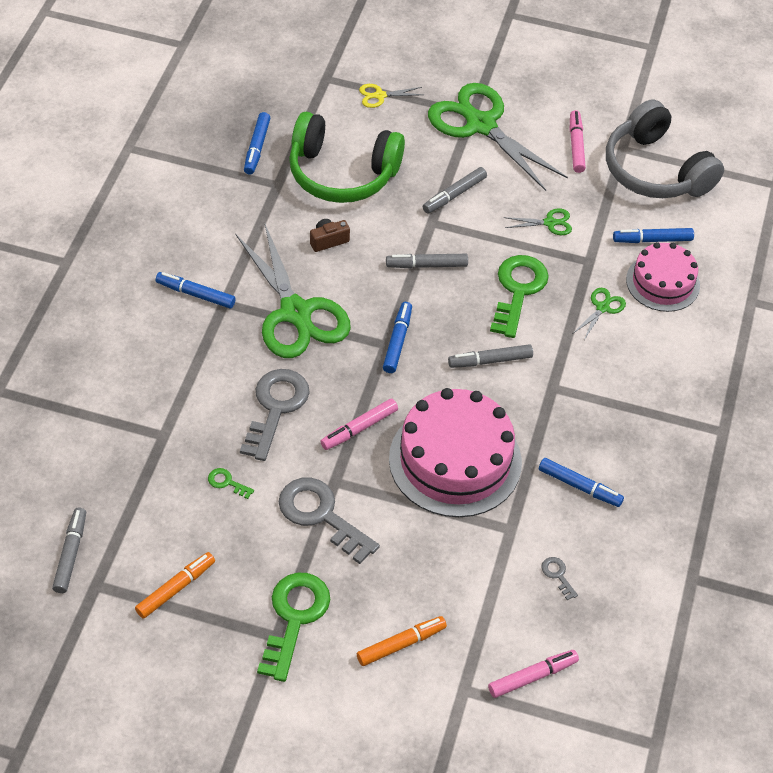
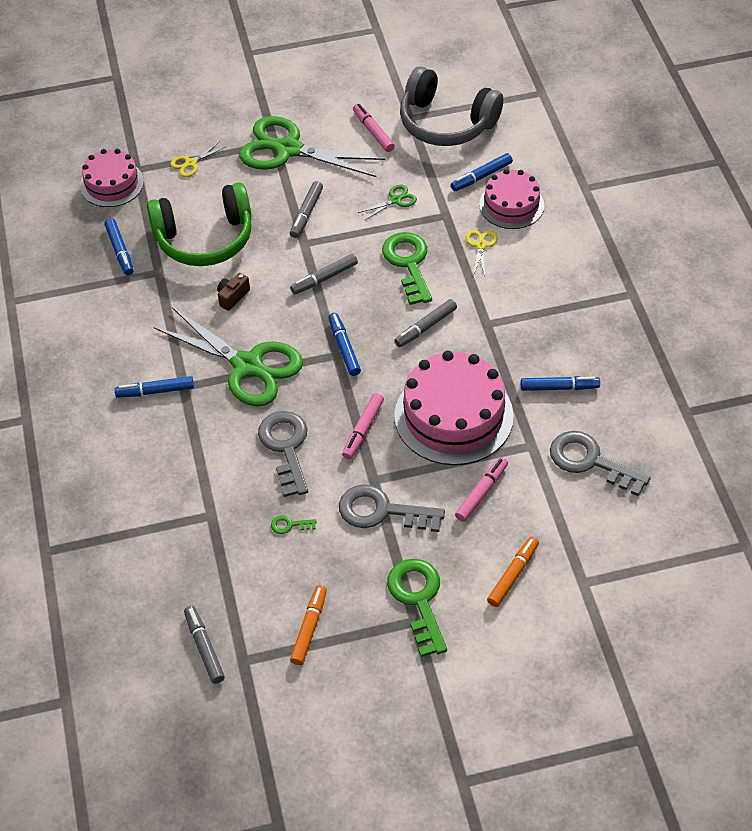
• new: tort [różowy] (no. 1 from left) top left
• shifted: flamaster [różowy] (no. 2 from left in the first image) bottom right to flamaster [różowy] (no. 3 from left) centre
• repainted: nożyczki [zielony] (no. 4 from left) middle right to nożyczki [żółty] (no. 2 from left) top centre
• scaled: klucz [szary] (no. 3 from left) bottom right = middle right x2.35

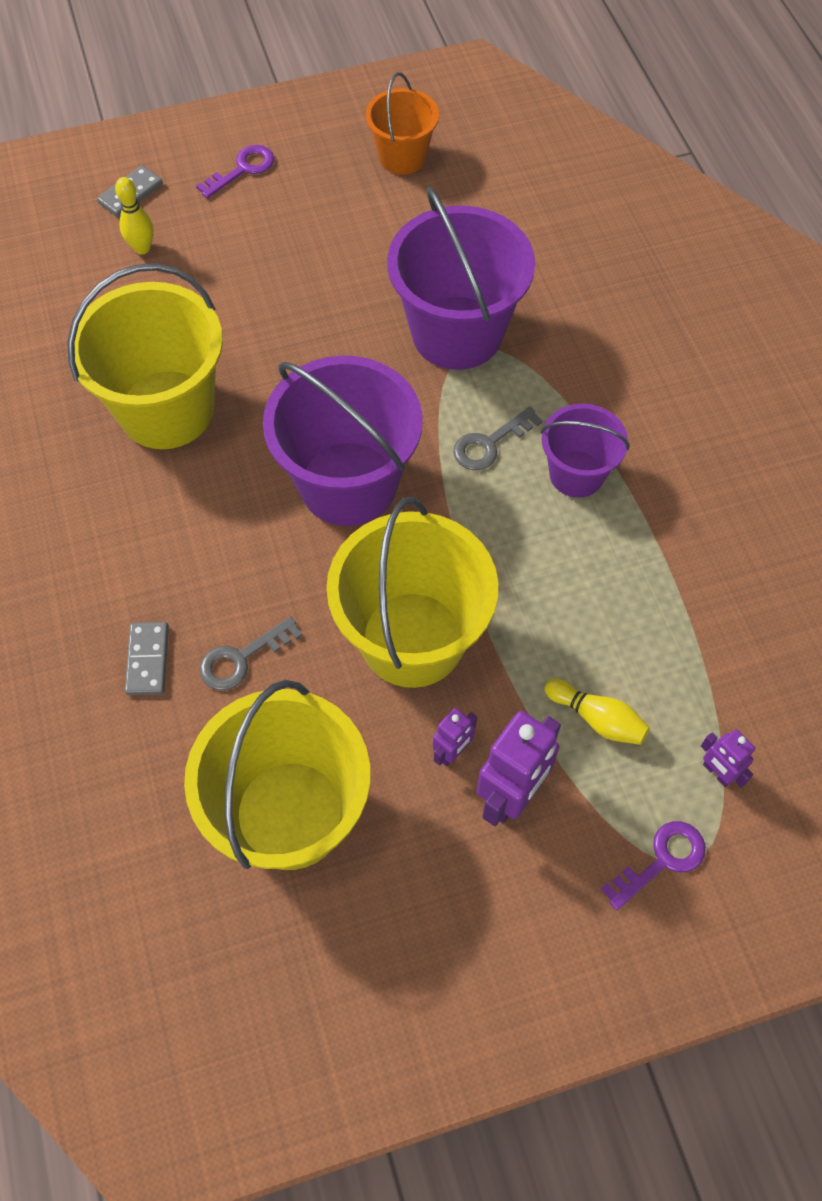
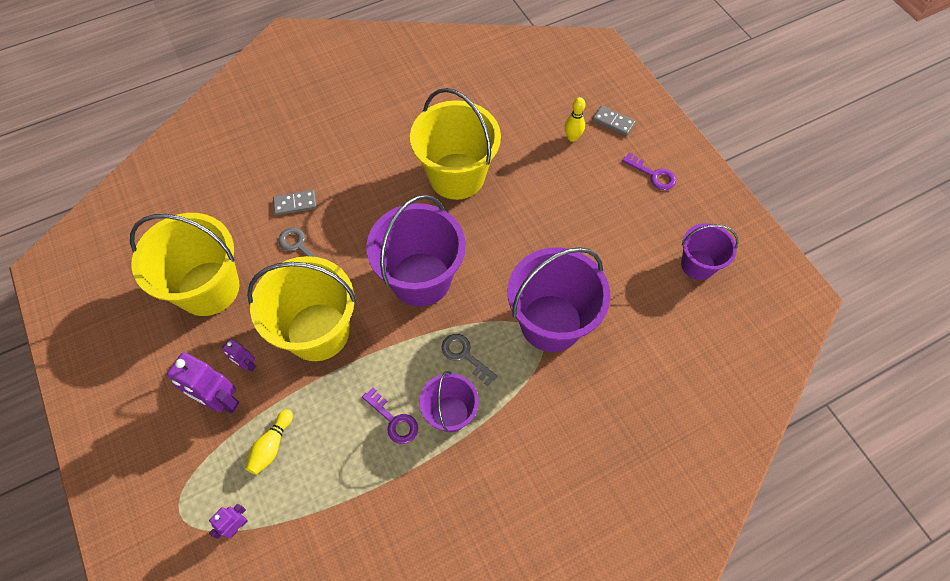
• shifted: klucz [fioletowy] (no. 2 from left in the first image) bottom right to klucz [fioletowy] (no. 1 from left) bottom centre
• repainted: wiadro [pomarańczowy] top centre to wiadro [fioletowy] (no. 4 from left) middle right

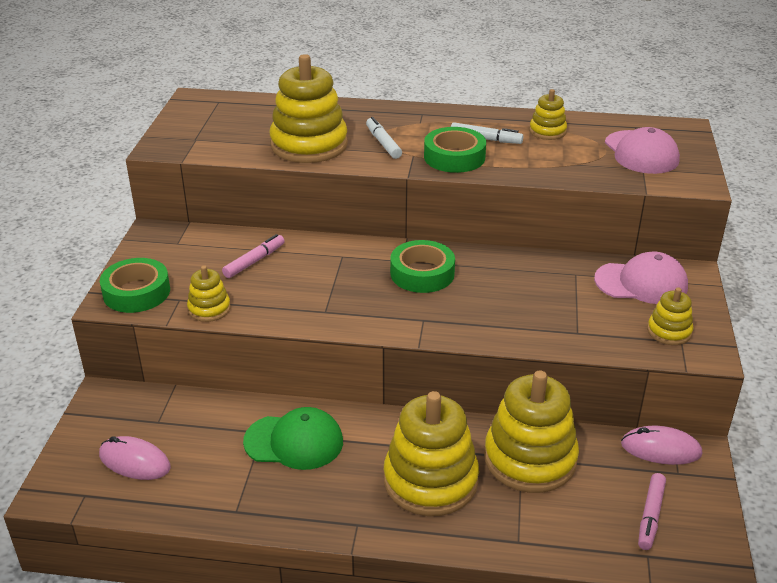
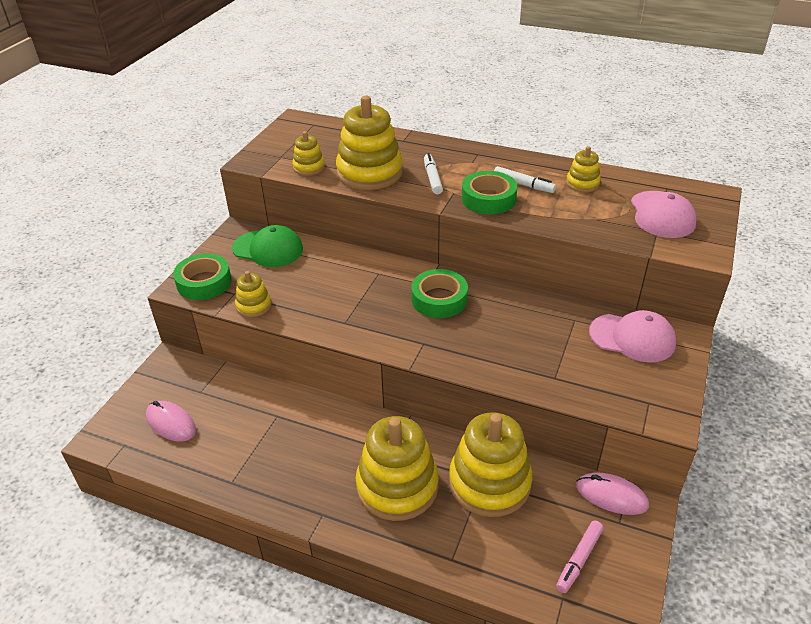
• gone: flamaster [różowy] (no. 1 from left) middle left
• shifted: czapka [zielony] bottom centre to middle left
• shifted: zabawka nakładanka [żółty] (no. 6 from left in the first image) middle right to zabawka nakładanka [żółty] (no. 2 from left) top centre

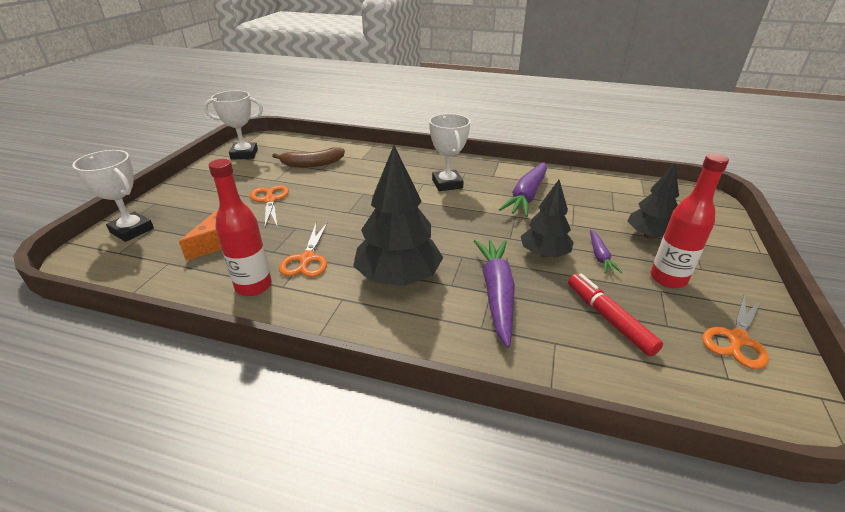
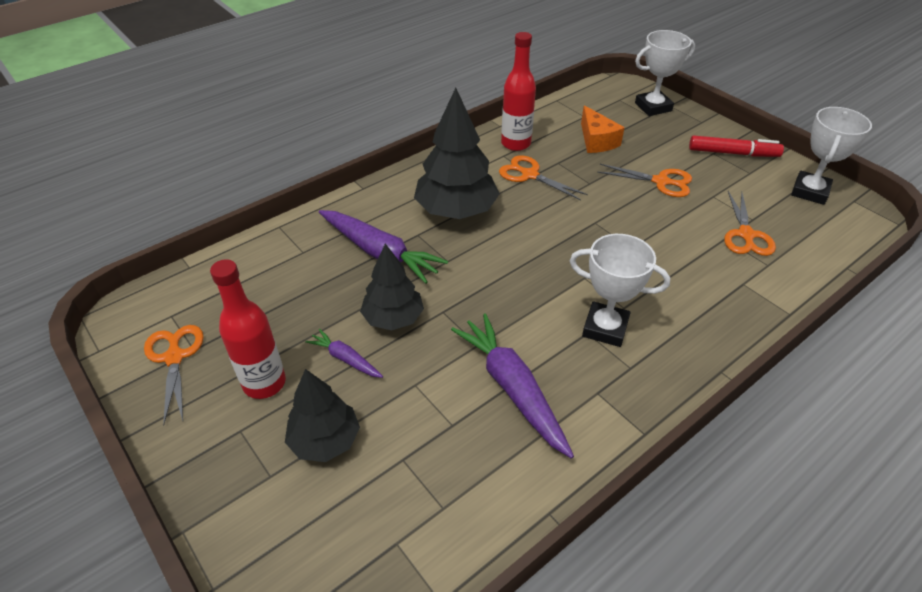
• shifted: flamaster [czerwony] middle right to top right
• swapped: banan [brązowy] top centre to nożyczki [pomarańczowy] (no. 4 from left) middle right

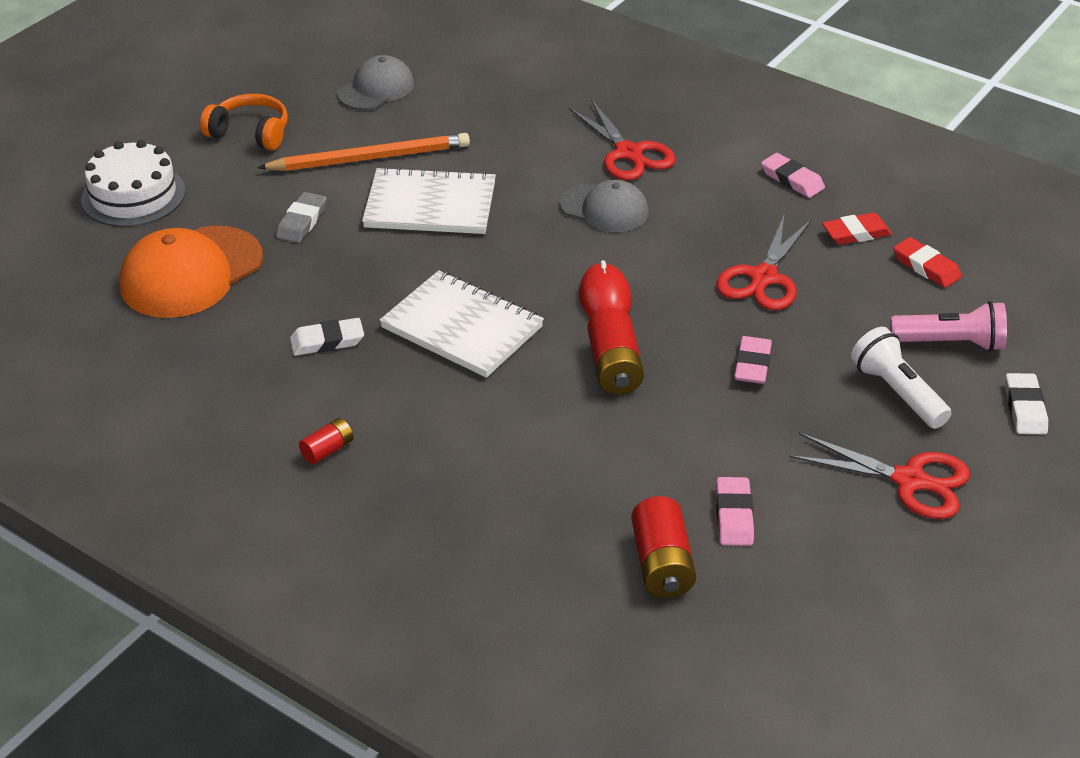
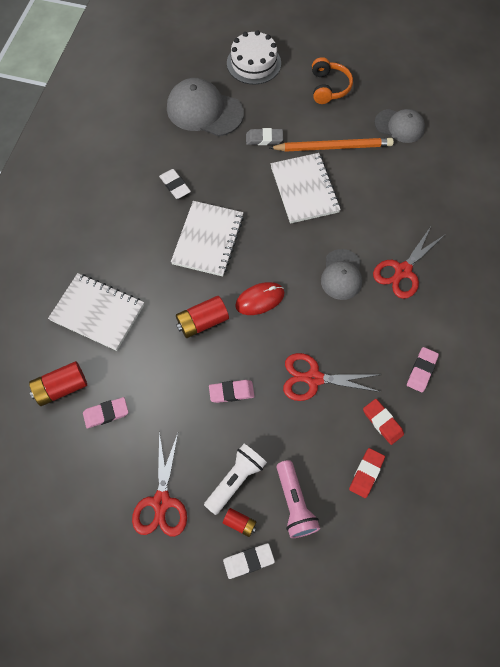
• new: zeszyt [biały] (no. 1 from left) middle left
• shifted: bateria [czerwony] (no. 1 from left in the first image) middle left to bateria [czerwony] (no. 3 from left) bottom centre
• repainted: czapka [pomarańczowy] middle left to czapka [szary] (no. 1 from left) top centre
• rotated: ołówek [pomarańczowy] top centre = top centre 60 degrees counterclockwise

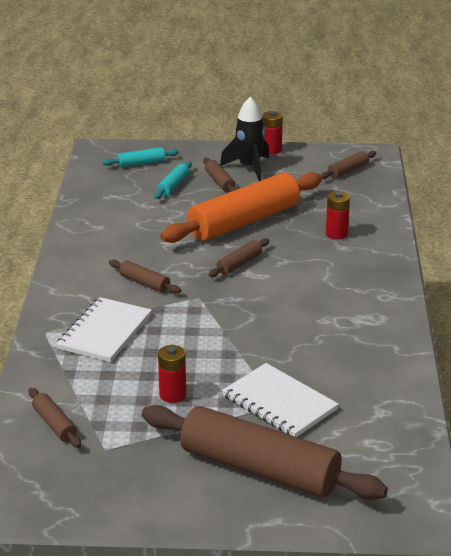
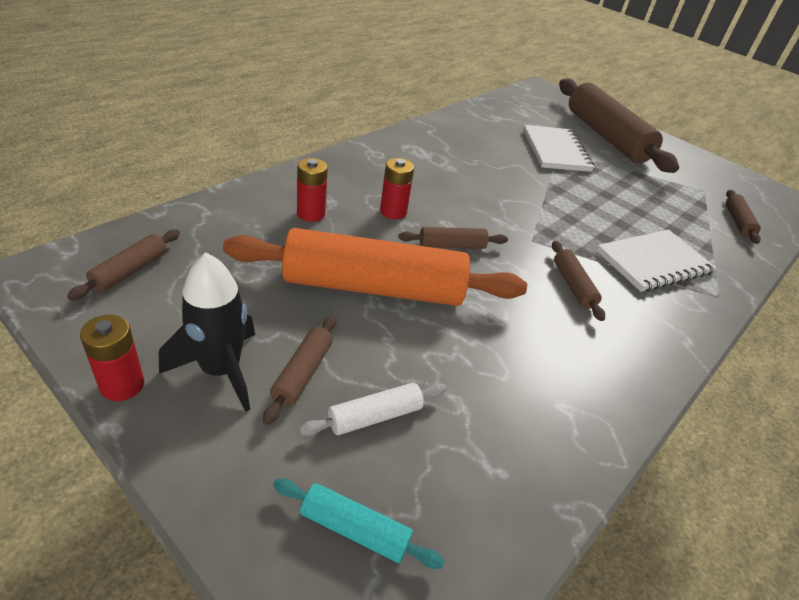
• shifted: bateria [czerwony] (no. 1 from left in the first image) bottom centre to bateria [czerwony] (no. 3 from left) top centre
• repainted: wałek do ciasta [turkusowy] (no. 2 from left) top centre to wałek do ciasta [biały] bottom centre
• rotated: wałek do ciasta [brązowy] (no. 6 from left in the first image) top right = middle left 60 degrees counterclockwise

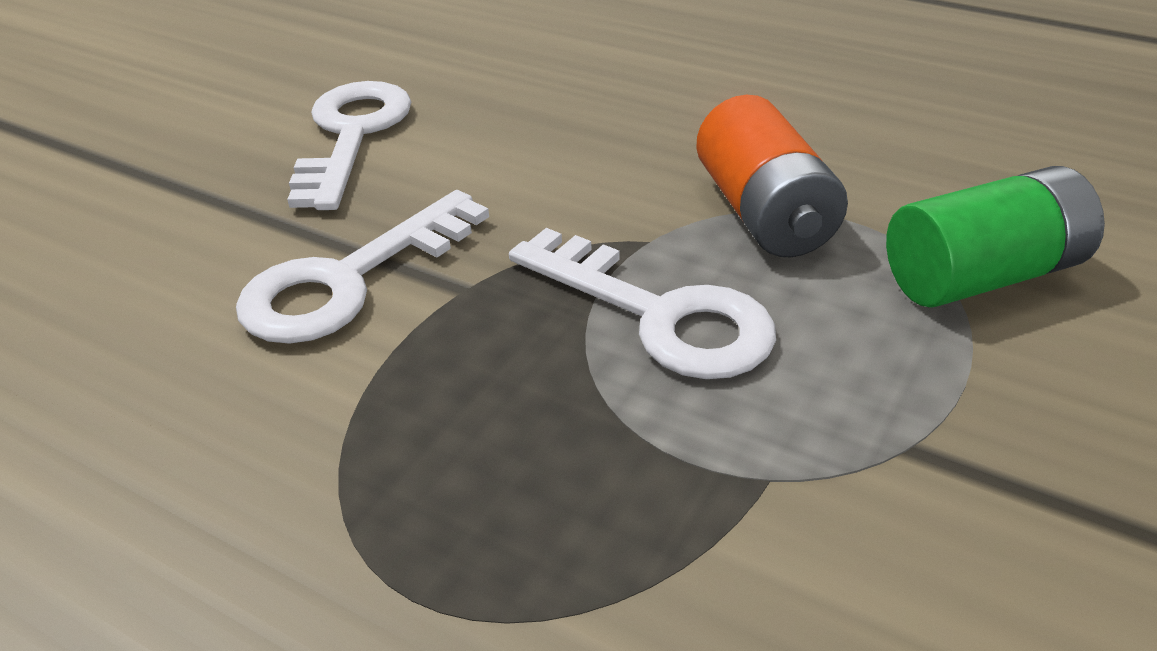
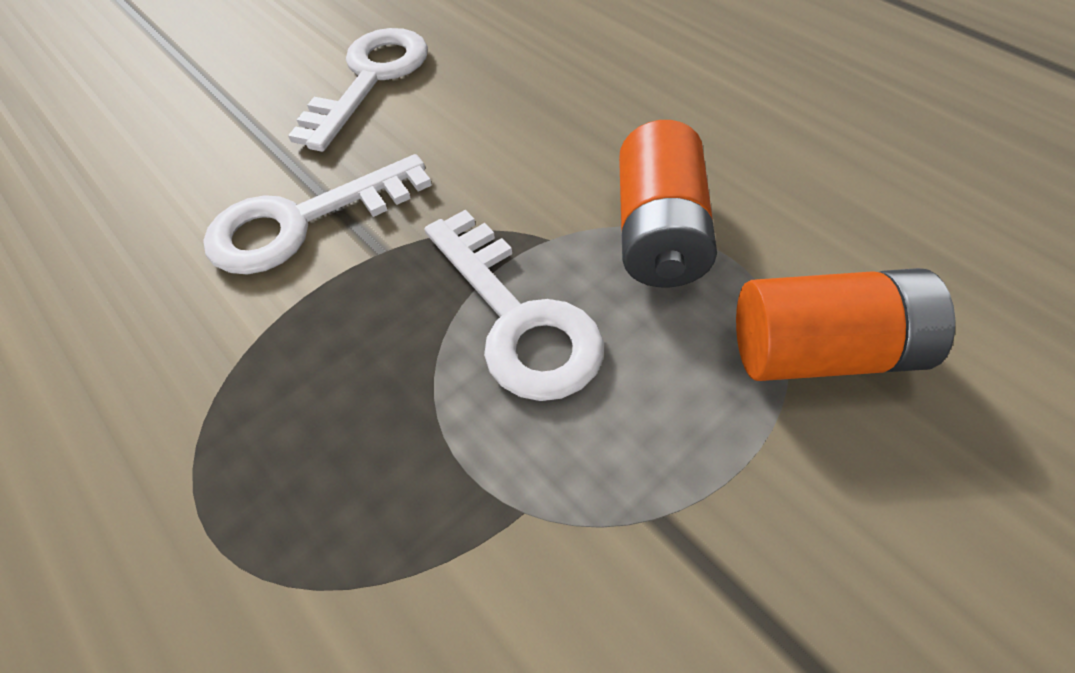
• repainted: bateria [zielony] middle right to bateria [pomarańczowy] (no. 2 from left) middle right

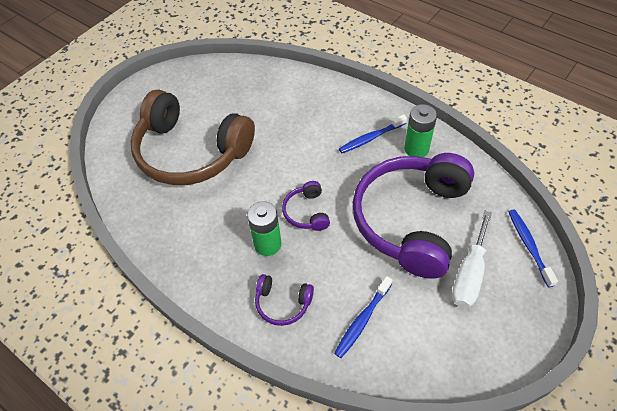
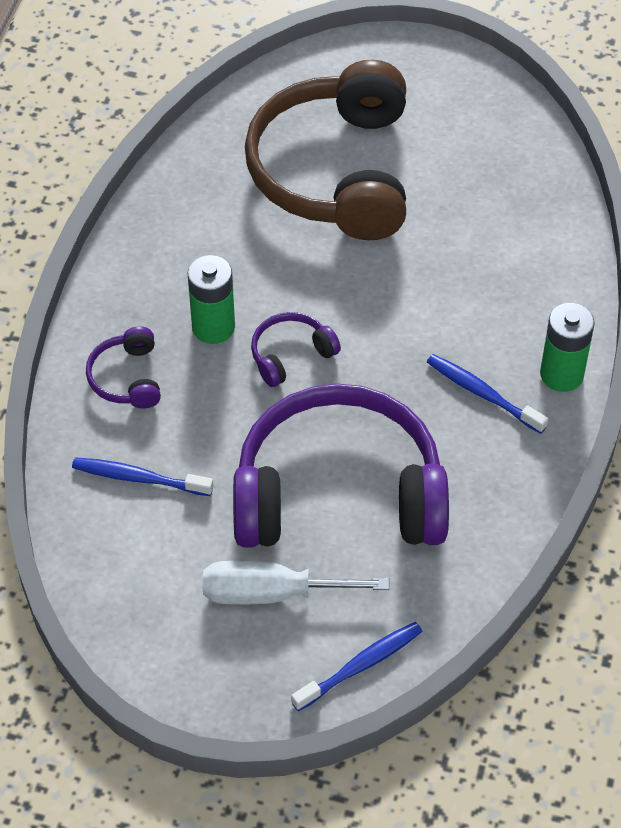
• shifted: bateria [zielony] (no. 2 from left) top right to middle right

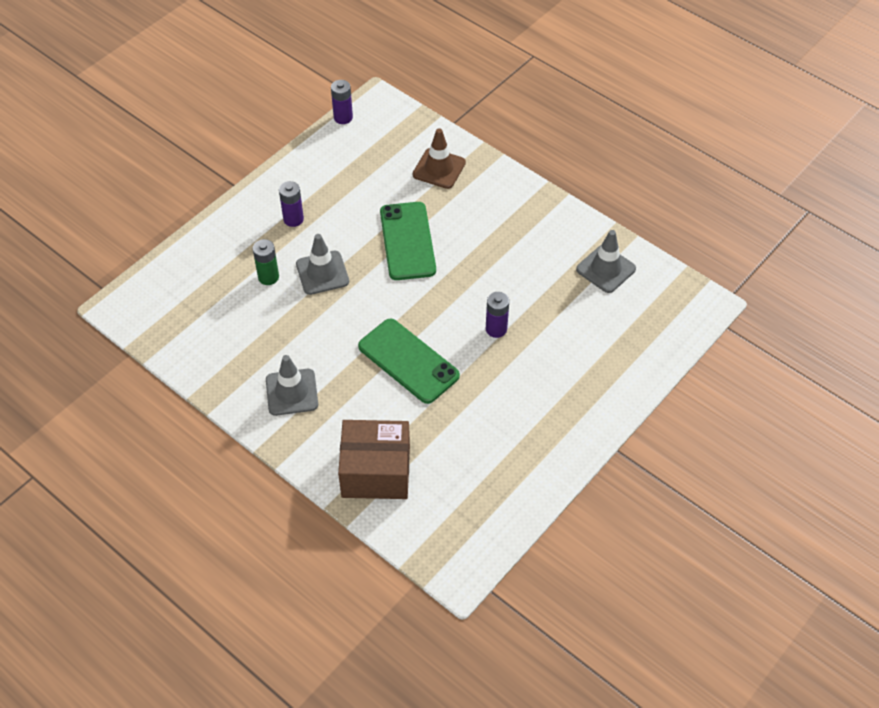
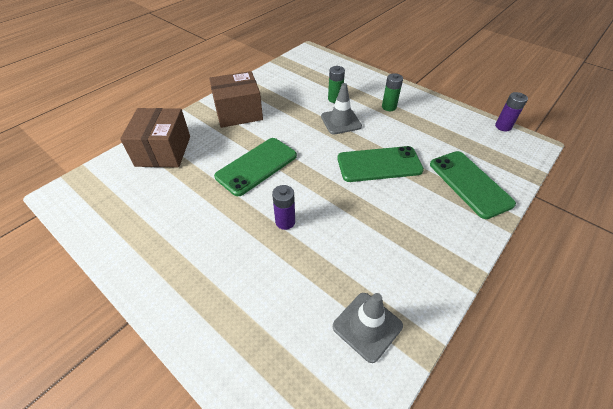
• swapped: pachołek [szary] (no. 1 from left) middle left to pudełko [brązowy] (no. 2 from left) top centre
• swapped: pachołek [brązowy] top centre to telefon [zielony] (no. 3 from left) middle right
• repainted: bateria [fioletowy] (no. 1 from left) top left to bateria [zielony] (no. 2 from left) top centre

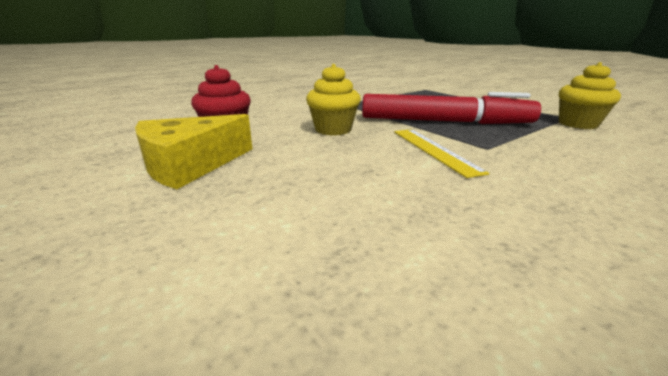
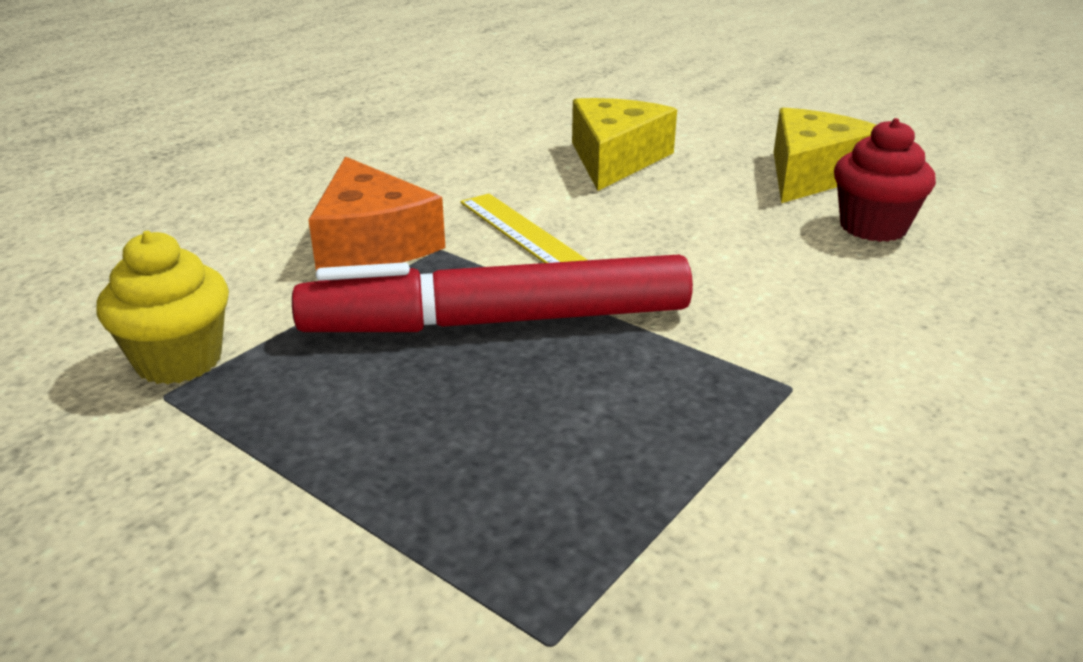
• gone: muffinka [żółty] (no. 1 from left) top centre
• new: ser [pomarańczowy] top centre
• new: ser [żółty] (no. 1 from left) top centre

